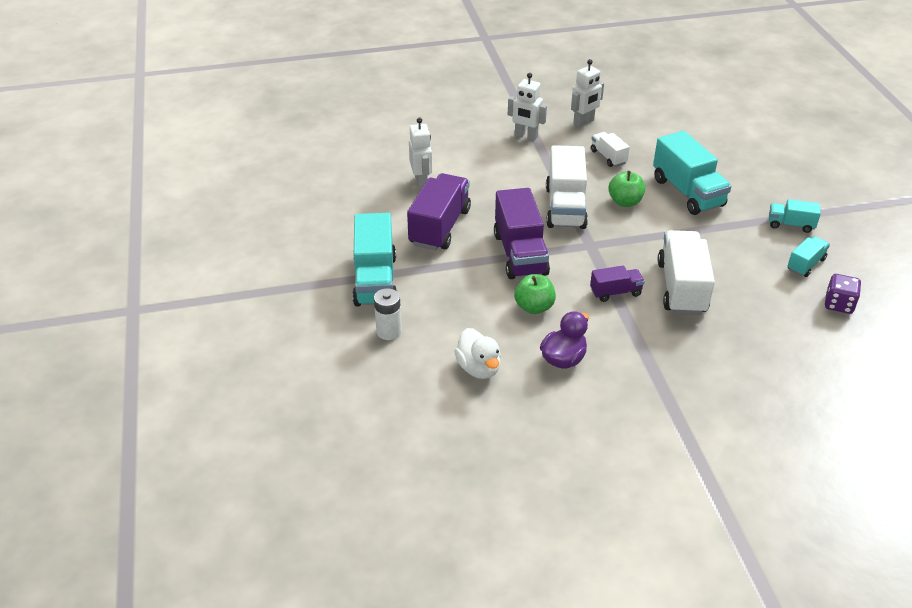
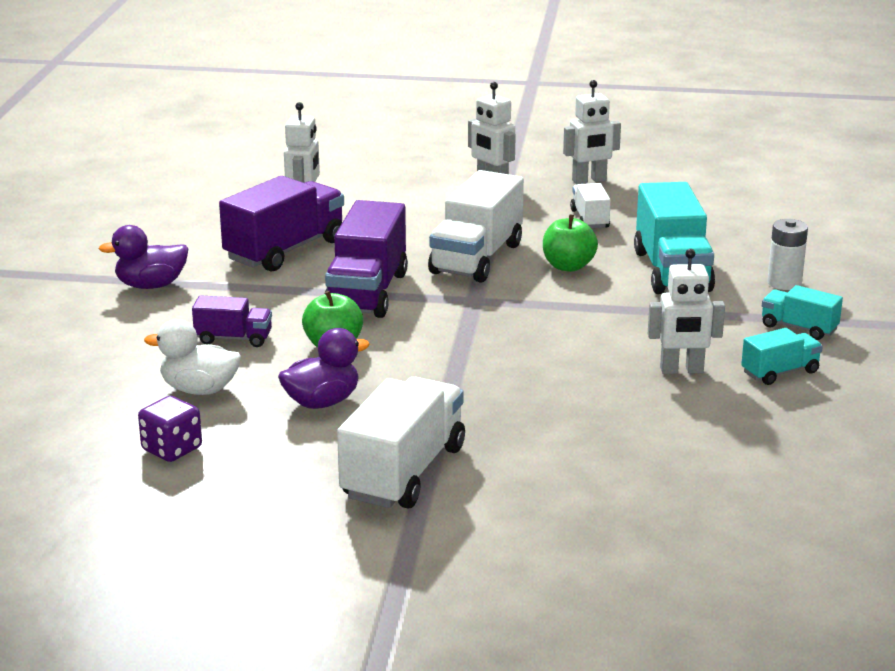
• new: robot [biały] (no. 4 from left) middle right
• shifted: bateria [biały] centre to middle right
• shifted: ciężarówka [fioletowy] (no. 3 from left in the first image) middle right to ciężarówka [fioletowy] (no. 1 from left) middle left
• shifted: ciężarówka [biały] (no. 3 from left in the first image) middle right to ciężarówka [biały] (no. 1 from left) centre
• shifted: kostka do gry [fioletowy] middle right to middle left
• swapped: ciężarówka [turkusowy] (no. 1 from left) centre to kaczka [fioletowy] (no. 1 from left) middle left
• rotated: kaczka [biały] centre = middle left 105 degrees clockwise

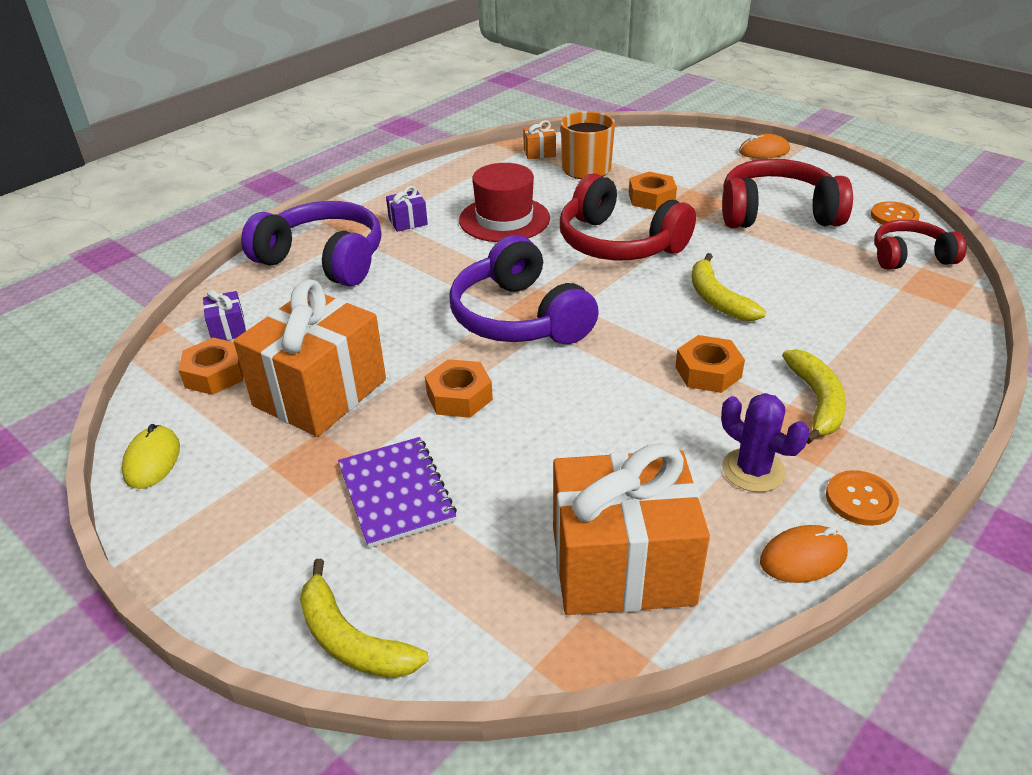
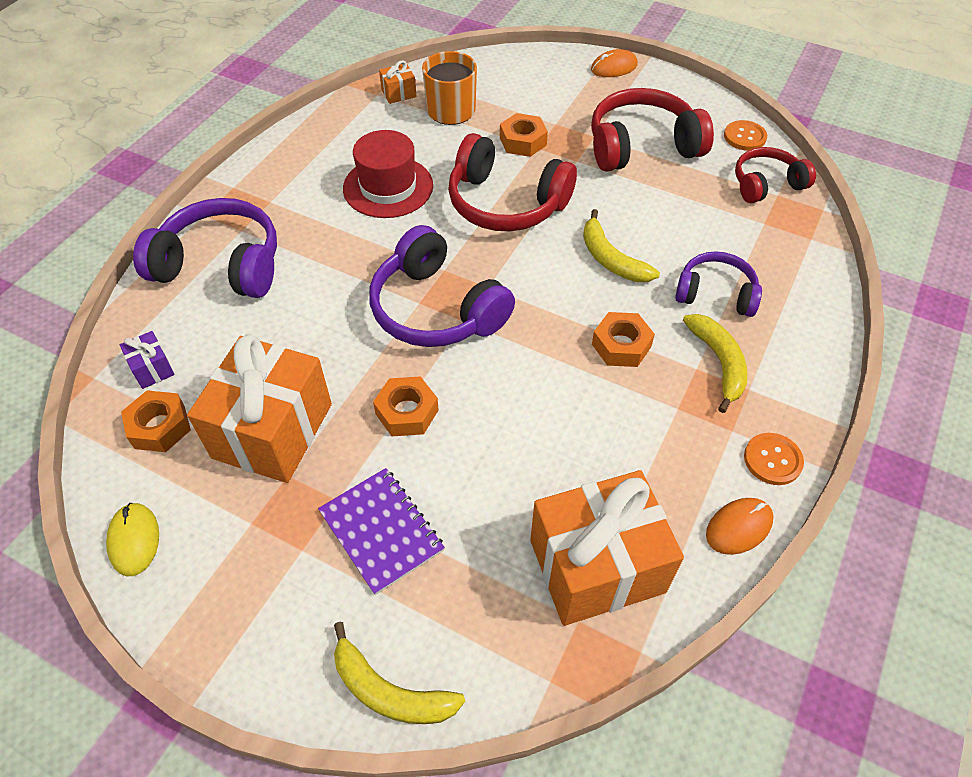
• gone: prezent [fioletowy] (no. 2 from left) top centre
• gone: kaktus [fioletowy] middle right
• new: słuchawki [fioletowy] (no. 3 from left) middle right

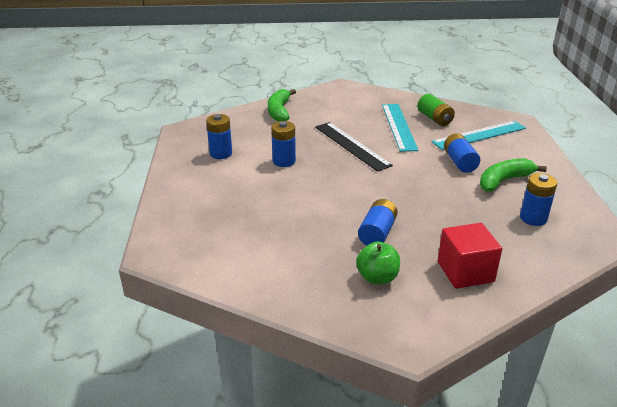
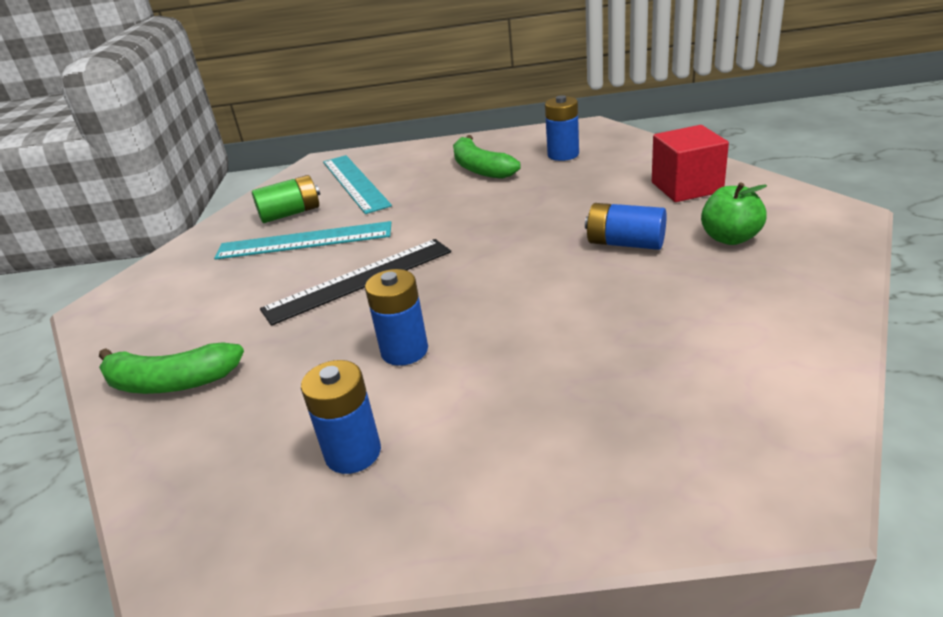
• gone: bateria [niebieski] (no. 4 from left) middle right

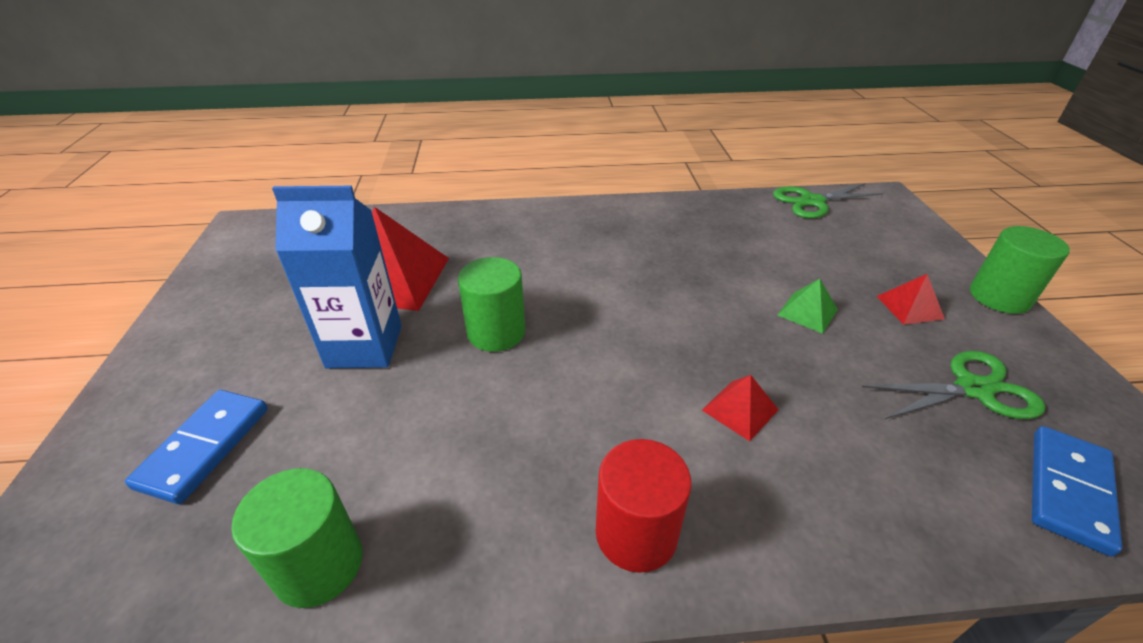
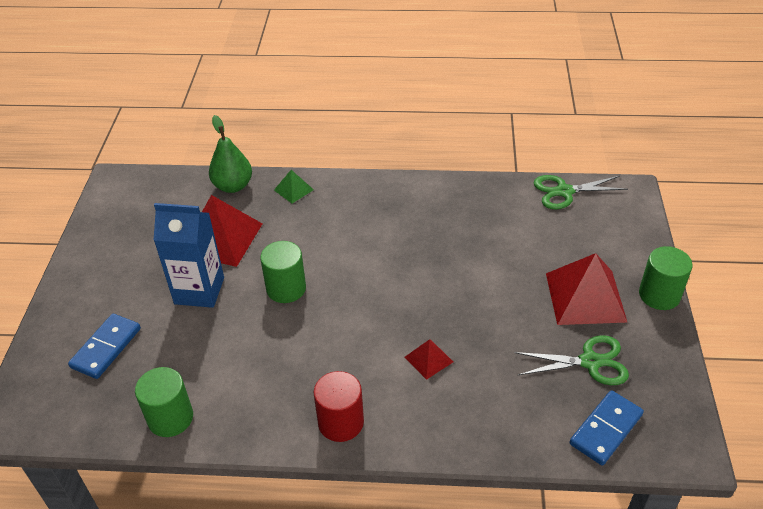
• new: gruszka [zielony] top left
• shifted: piramida [zielony] middle right to centre
• scaled: piramida [czerwony] (no. 3 from left) middle right = middle right x2.07

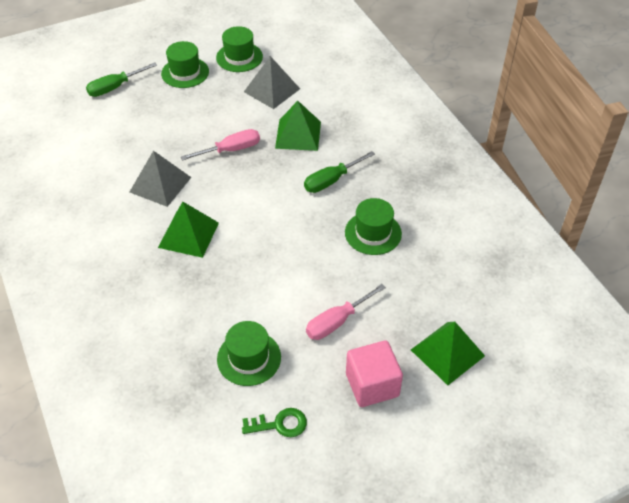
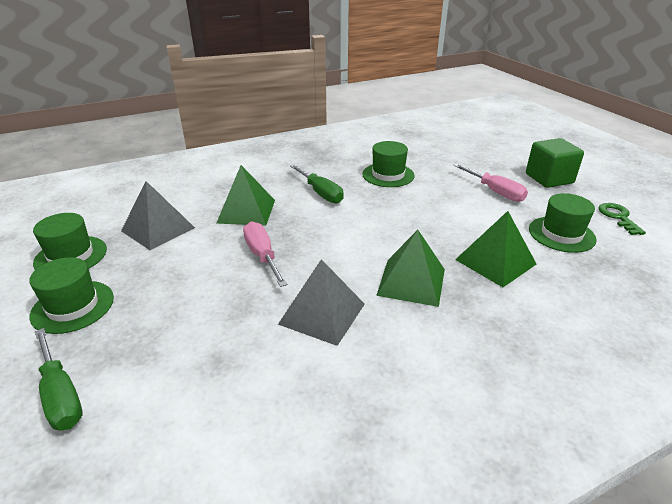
• shifted: piramida [zielony] (no. 3 from left) bottom right to middle right
• repainted: sześcian [różowy] bottom centre to sześcian [zielony] top right

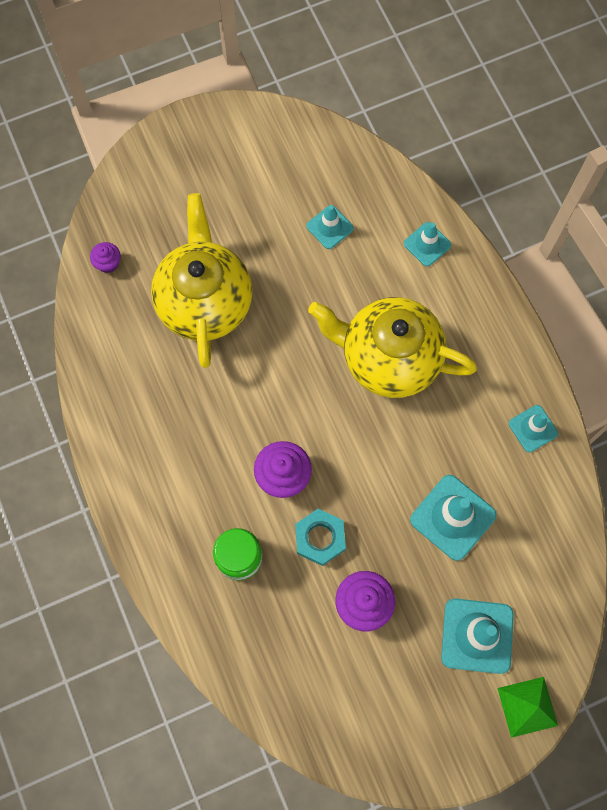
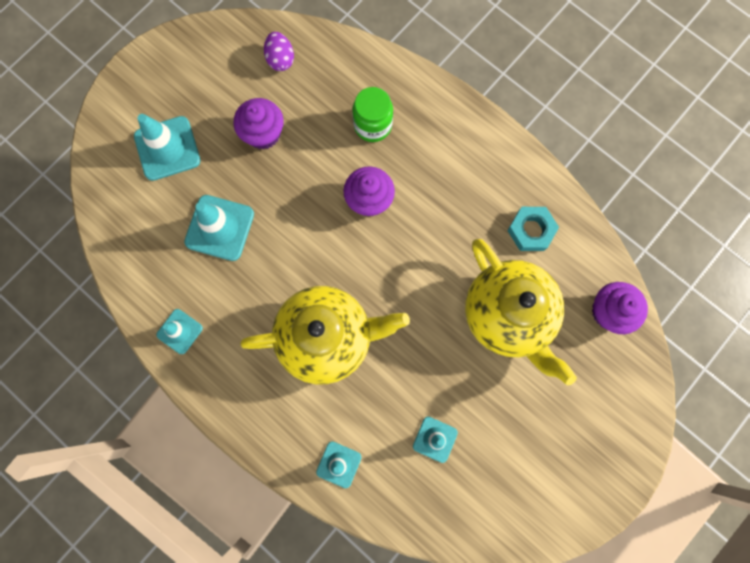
• gone: piramida [zielony] bottom right
• new: jajko [fioletowy] top centre
• shifted: nakrętka [turkusowy] centre to middle right
• scaled: muffinka [fioletowy] (no. 1 from left in the first image) top left = middle right x1.76

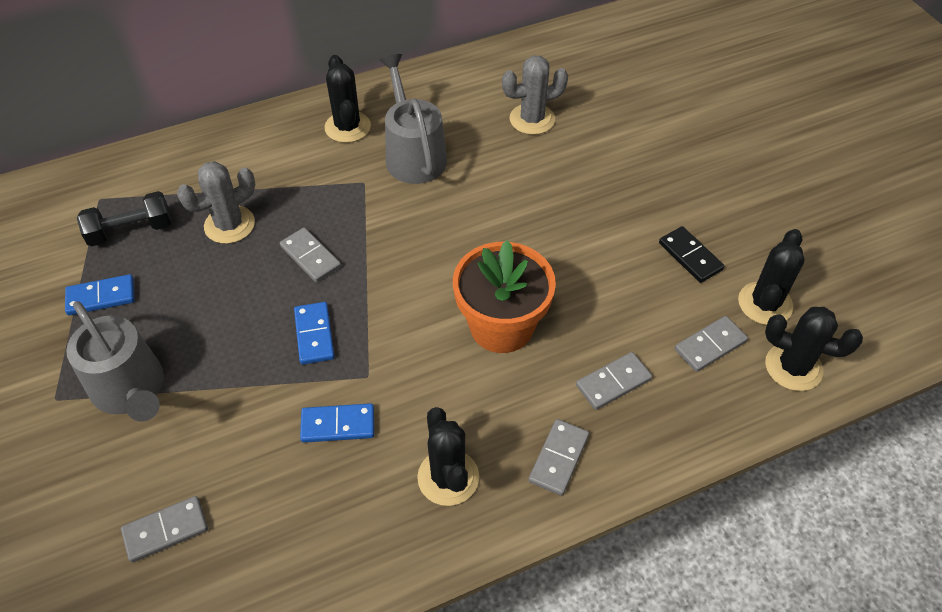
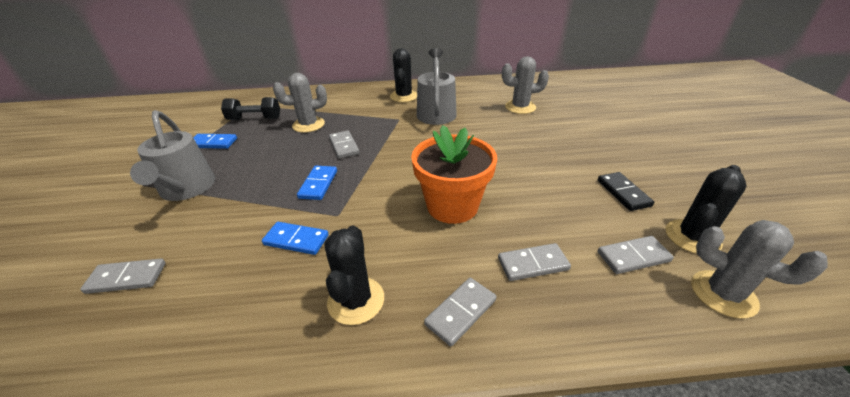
• repainted: kaktus [czarny] (no. 4 from left) middle right to kaktus [szary] (no. 3 from left) bottom right

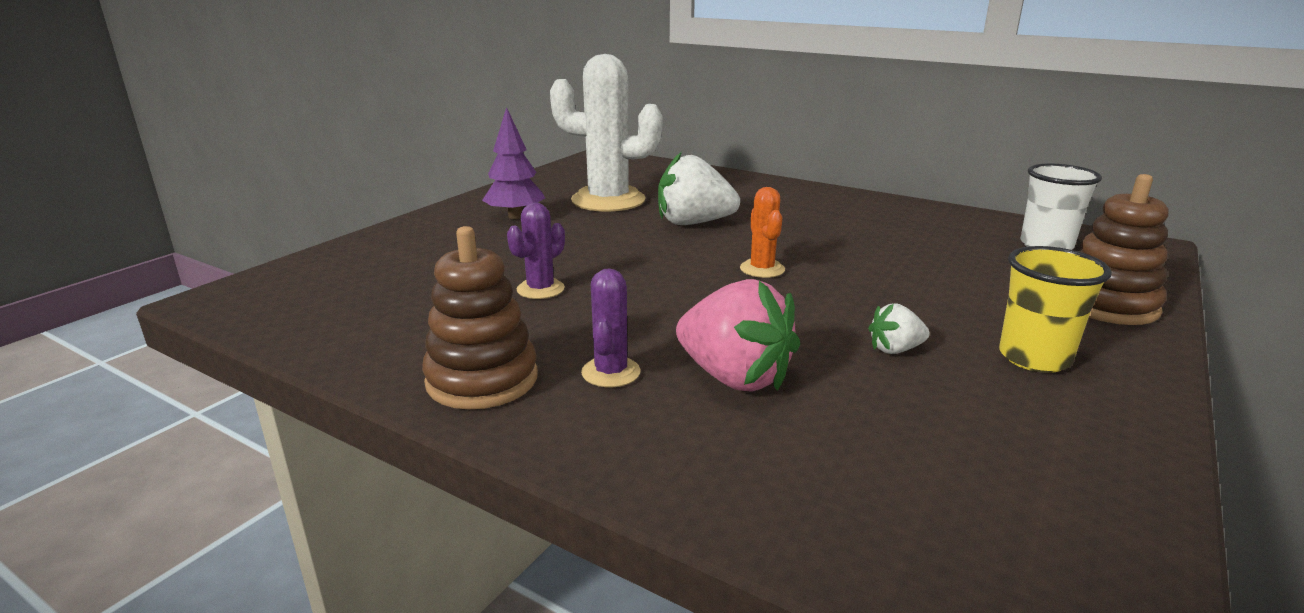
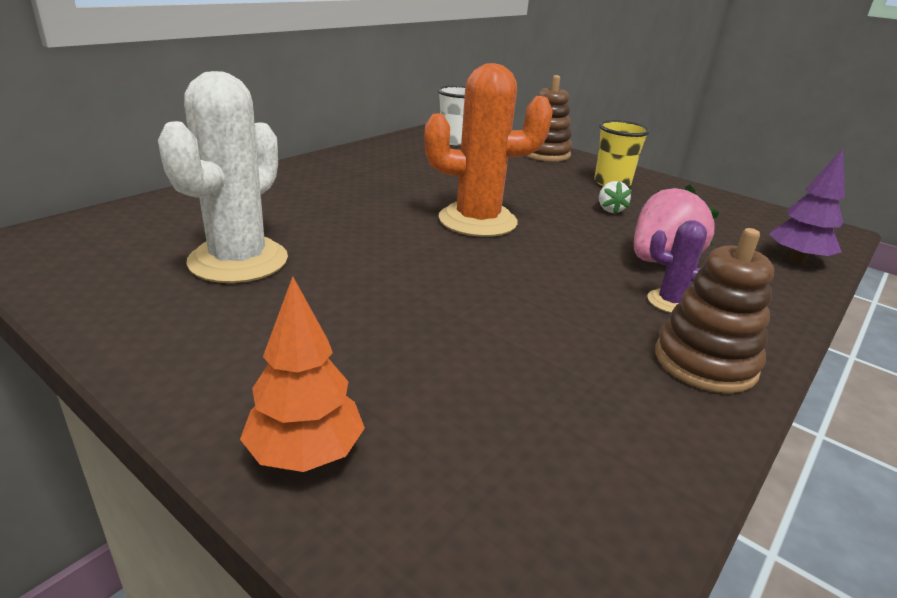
• gone: kaktus [fioletowy] (no. 1 from left) centre
• gone: truskawka [biały] (no. 1 from left) top centre
• new: drzewko [pomarańczowy] centre
• shifted: drzewko [fioletowy] top centre to middle right
• scaled: kaktus [pomarańczowy] centre = top centre x2.10

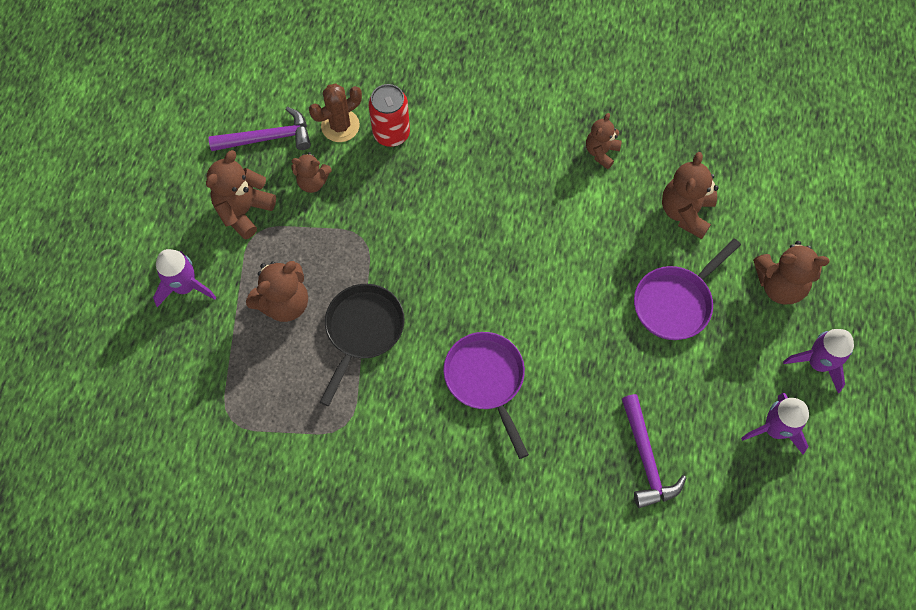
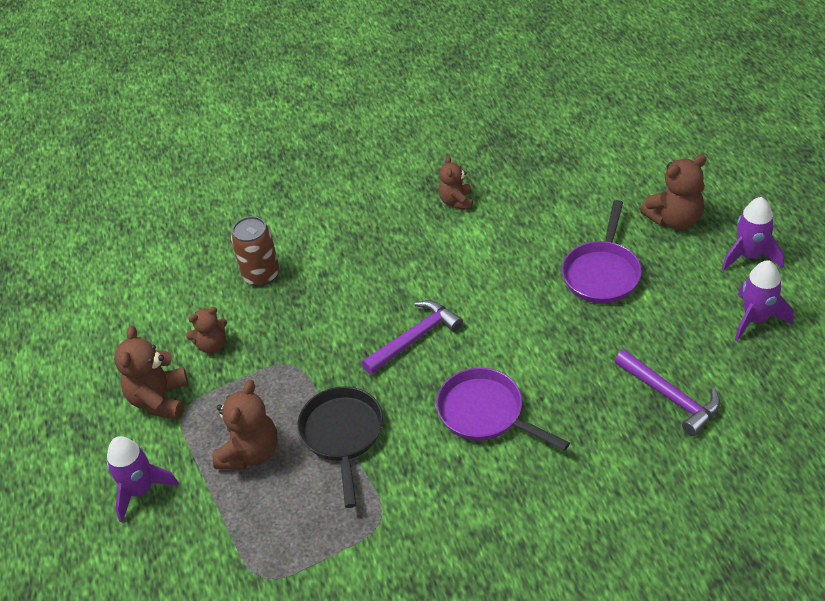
• gone: kaktus [brązowy] top centre
• gone: miś [brązowy] (no. 5 from left) top right
• shifted: młotek [fioletowy] (no. 1 from left) top left to centre
• repainted: puszka [czerwony] top centre to puszka [brązowy] middle left

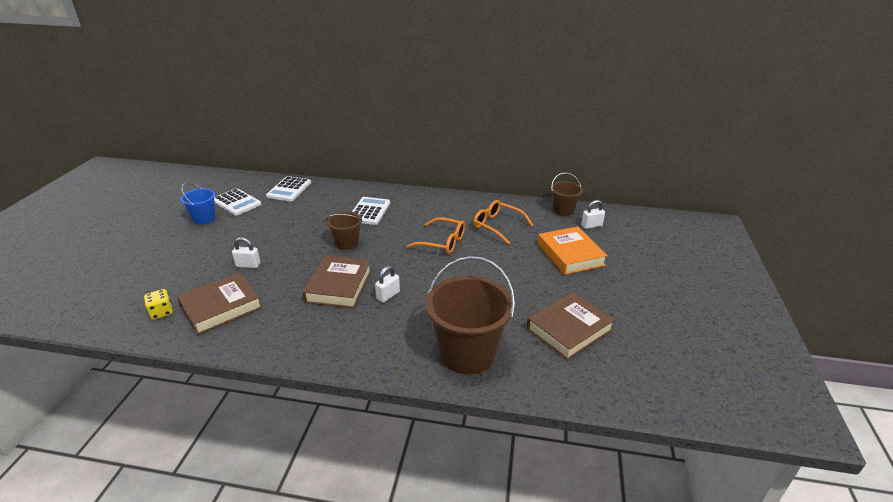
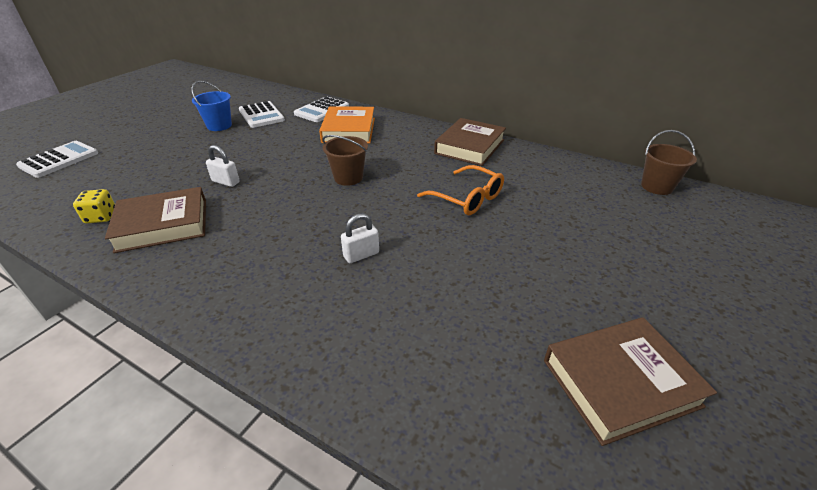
• gone: wiadro [brązowy] (no. 2 from left) centre
• gone: okulary [pomarańczowy] (no. 2 from left) centre
• gone: kłódka [biały] (no. 3 from left) centre
• shifted: książka [brązowy] (no. 2 from left) centre to top centre
• shifted: kalkulator [biały] (no. 3 from left in the first image) centre to kalkulator [biały] (no. 1 from left) top left
• shifted: książka [pomarańczowy] centre to top centre

